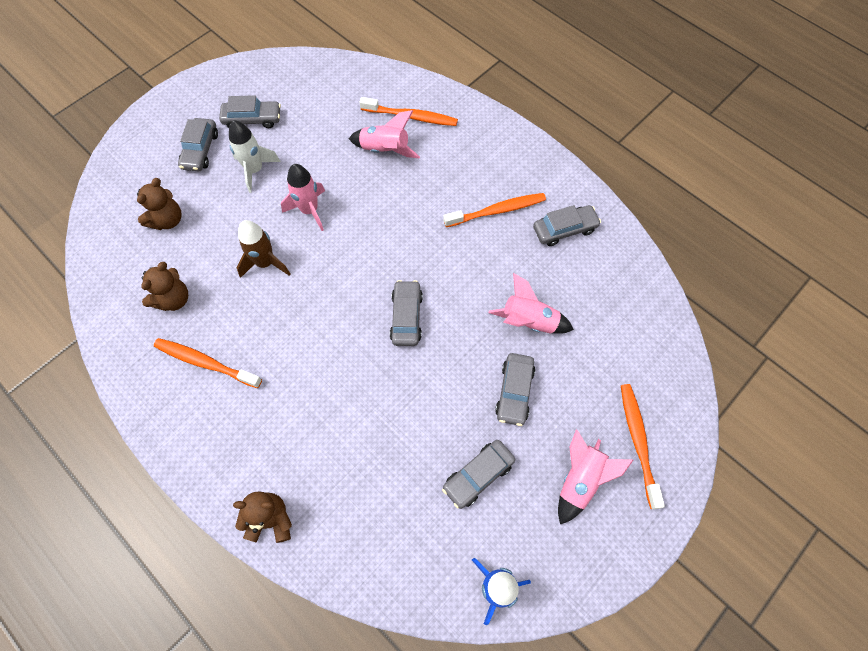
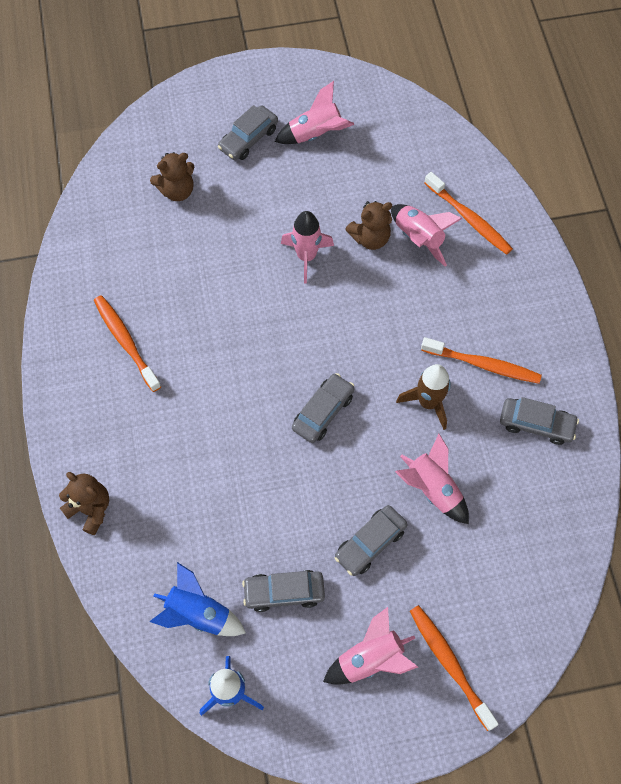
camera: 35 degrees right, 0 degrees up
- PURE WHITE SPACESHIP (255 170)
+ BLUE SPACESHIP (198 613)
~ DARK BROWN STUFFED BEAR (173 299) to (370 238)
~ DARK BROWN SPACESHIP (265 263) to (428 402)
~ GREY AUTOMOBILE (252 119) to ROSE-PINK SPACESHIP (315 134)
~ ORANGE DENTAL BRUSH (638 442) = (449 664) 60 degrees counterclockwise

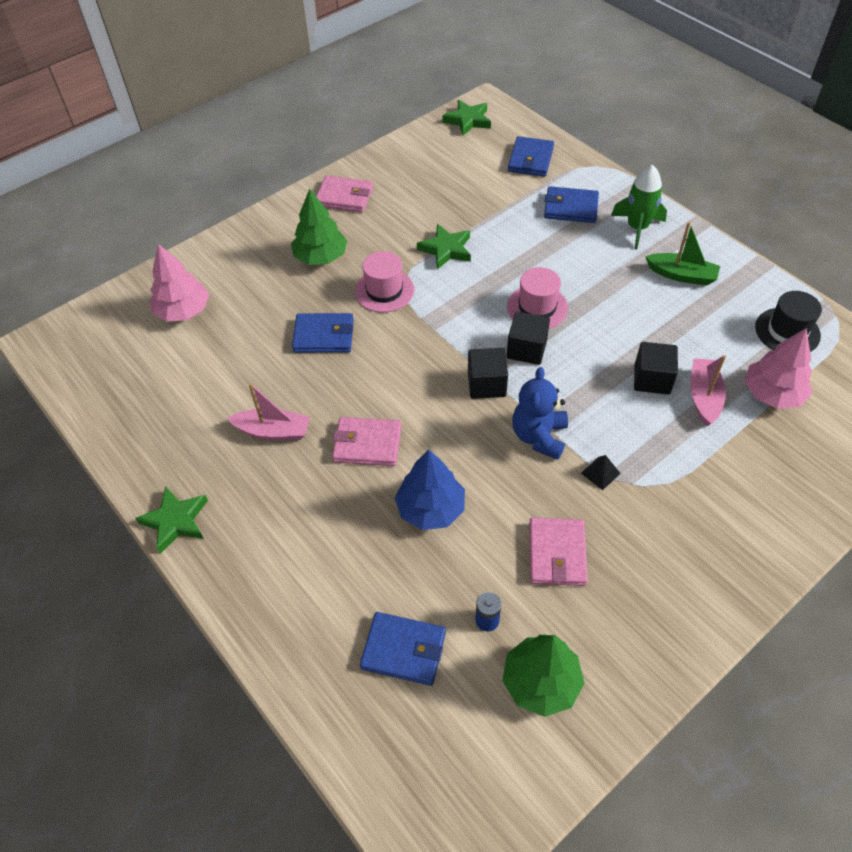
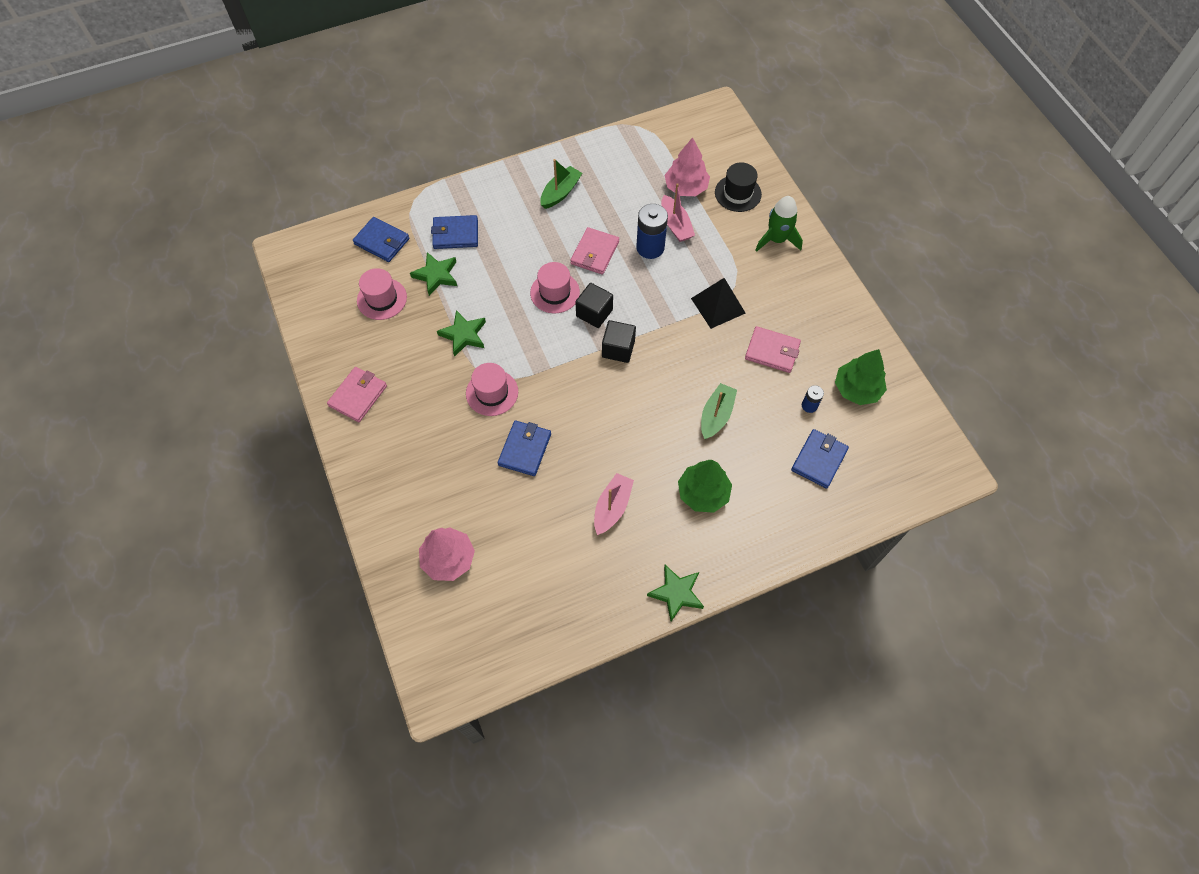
camera: 75 degrees left, 10 degrees up
- BLUE STUFFED BEAR (539 436)
+ ROSE-PINK HAT (382 299)
~ GREEN TREE (321 257) to (703 493)
~ ROSE-PINK WALLET (367 444) to (595 253)
~ GREEN FIVE-POINTED STAR (468 120) to (436 275)
~ GREEN SPACESHIP (637 228) to (777 240)
~ BLACK HAT (787 331) to (738 193)
~ BLUE TREE (430 508) to GREEN TOY BOAT (716 415)
~ BLACK SOLID CUBE (652 379) to BLUE AA BATTERY (650 247)
~ BLUE WALLET (570 208) = (455 234) 60 degrees clockwise
~ ROSE-PINK TOY BOAT (703 397) = (675 225) 135 degrees counterclockwise
~ BLACK PYRAMID (600 473) = (718 305) x2.02

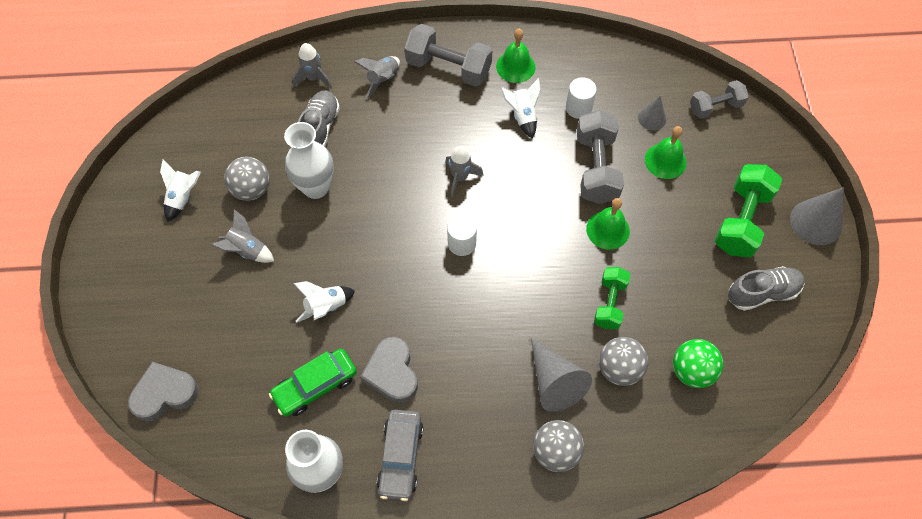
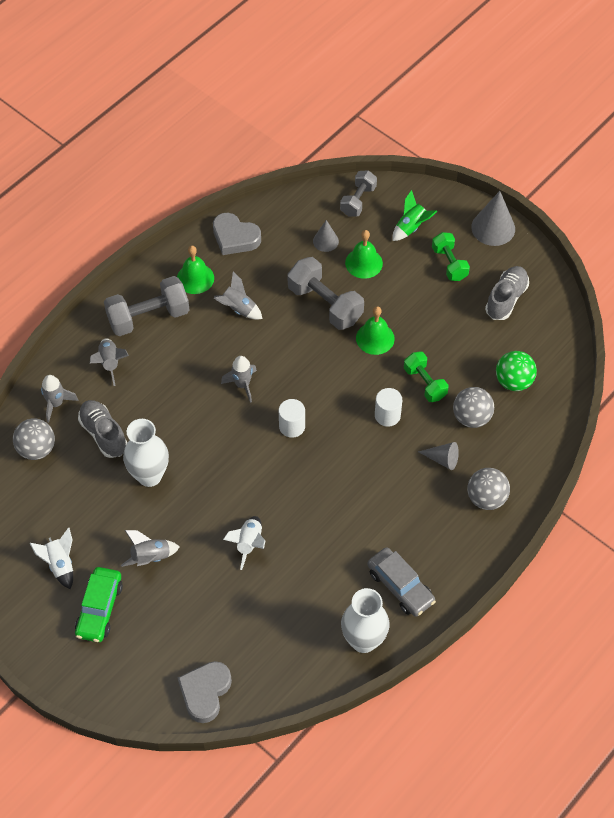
camera: 45 degrees left, 5 degrees down
+ GREEN SPACESHIP (411 227)
~ GREY SPHERE (252 189) to (37 449)
~ GREEN AUTOMOBILE (315 386) to (99 609)
~ GREY HEART (392 372) to (235 237)
~ PURE WHITE CYLINDER SHAPE (578 108) to (387 415)
~ PURE WHITE SPACESHIP (522 116) to GREY SPACESHIP (238 309)
~ GREY CONE (554 382) = (442 459) x0.59
~ GREEN DUMBBELL (741 221) = (449 263) x0.63

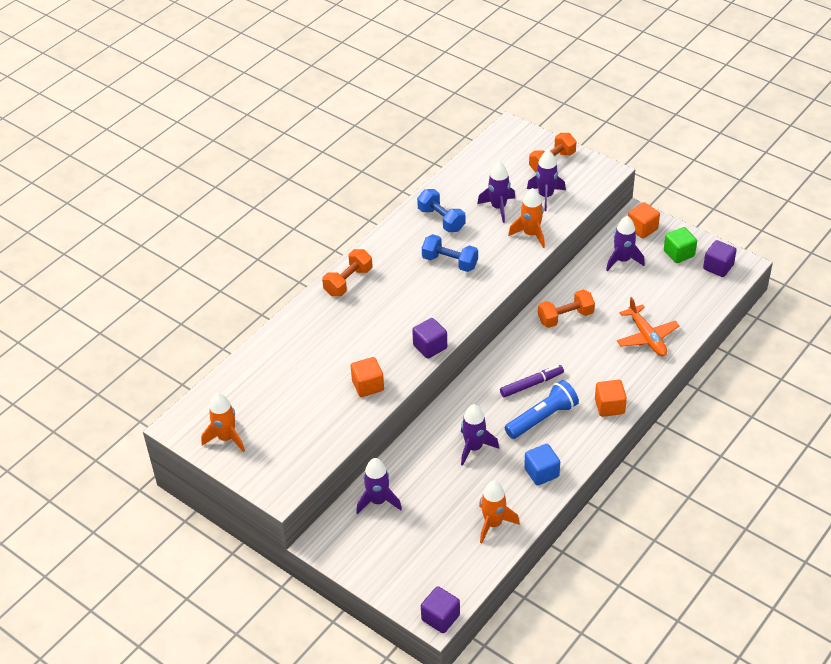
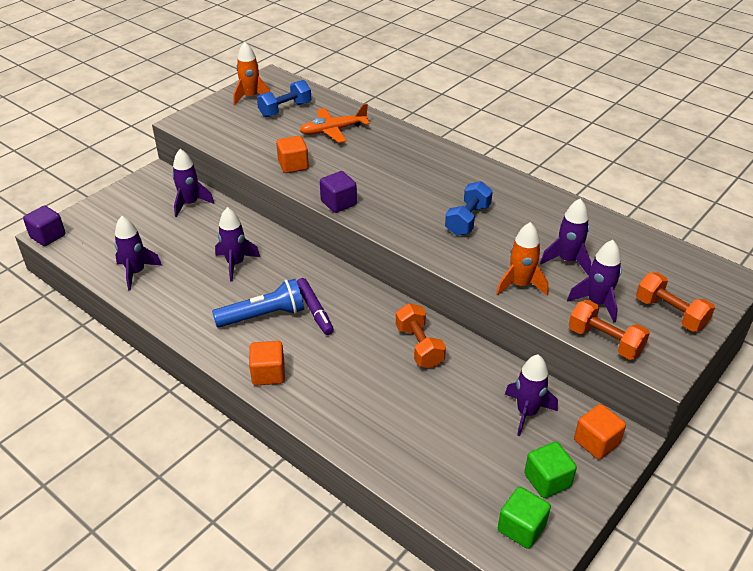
camera: 90 degrees right, 5 degrees down
- BLUE SOLID CUBE (541 472)
~ ORANGE DUMBBELL (348 282) to (605 341)
~ BLUE DUMBBELL (441 219) to (285 109)
~ ORANGE PLANE (647 337) to (333 130)
~ ORANGE SPACESHIP (493 524) to ROYAL PURPLE SPACESHIP (136 272)
~ ROYAL PURPLE SOLID CUBE (718 267) to GREEN SOLID CUBE (521 528)
~ BLUE POCKET TORCH (542 418) = (263 316) 75 degrees counterclockwise

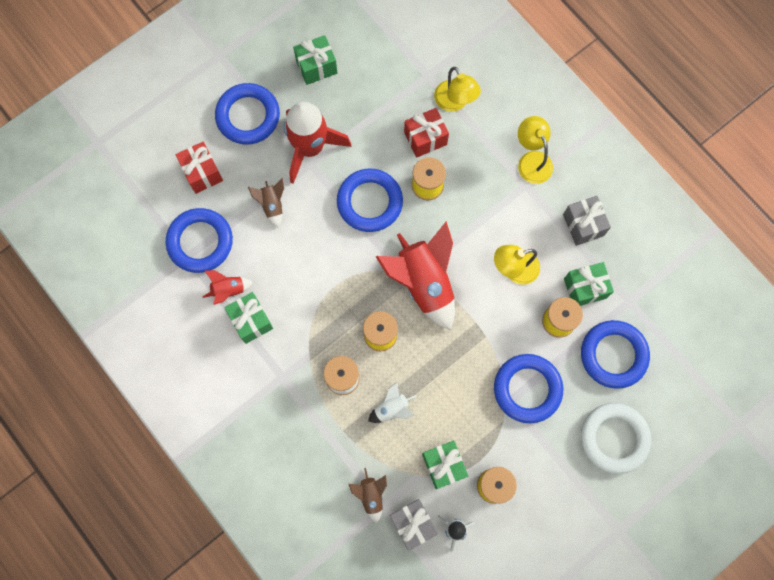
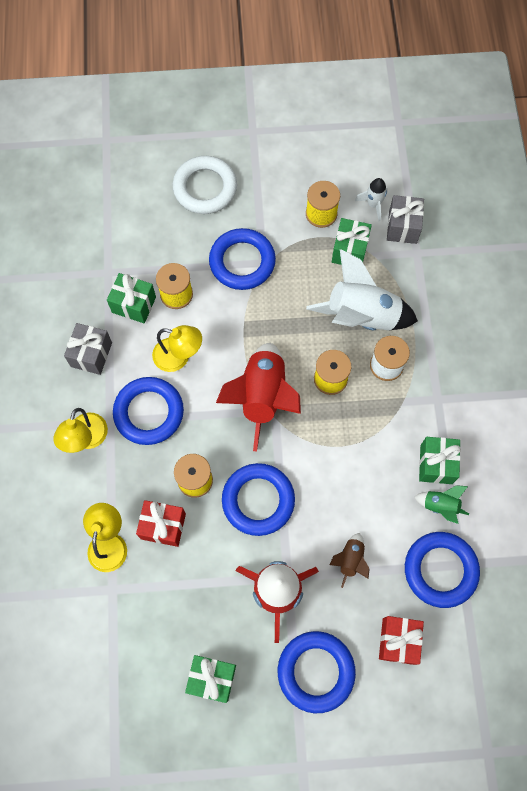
camera: 145 degrees left, 5 degrees down
- DARK BROWN SPACESHIP (371 495)
~ BLUE TORUS (613 355) to (149 412)
~ CRIMSON SPACESHIP (228 290) to GREEN SPACESHIP (440 506)
~ PURE WHITE SPACESHIP (391 408) = (361 316) x2.12

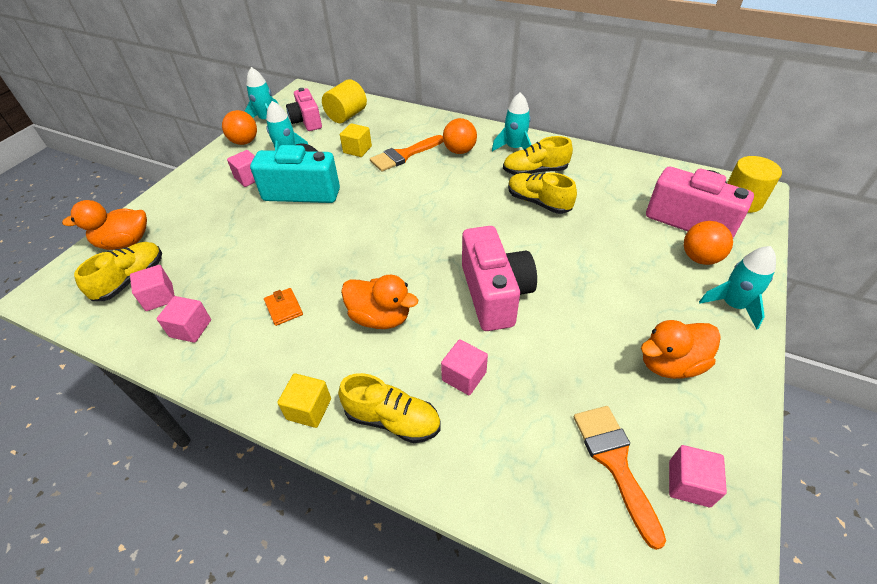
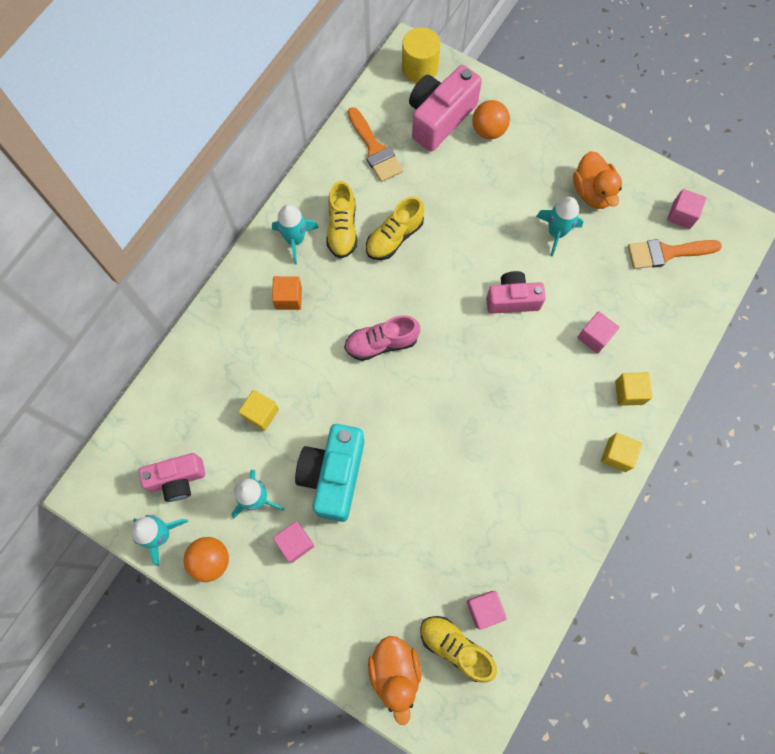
camera: 85 degrees left, 25 degrees up
- ROSE-PINK SOLID CUBE (191 328)
- ORANGE WALLET (284 308)
- BRIGHT YELLOW CYLINDER SHAPE (347 116)
- ORANGE DUCK (380 317)
+ ROSE-PINK SHOE (381 343)
~ ORANGE PAINTBRUSH (404 155) to (375 149)
~ AQUA SPACESHIP (733 305) to (556 232)
~ BRIGHT YELLOW SHOE (392 420) to BRIGHT YELLOW SOLID CUBE (629 392)
~ ORANGE SPHERE (459 151) to ORANGE SOLID CUBE (288 298)
~ ROSE-PINK COMPACT CAMERA (494 294) = (512 300) x0.66

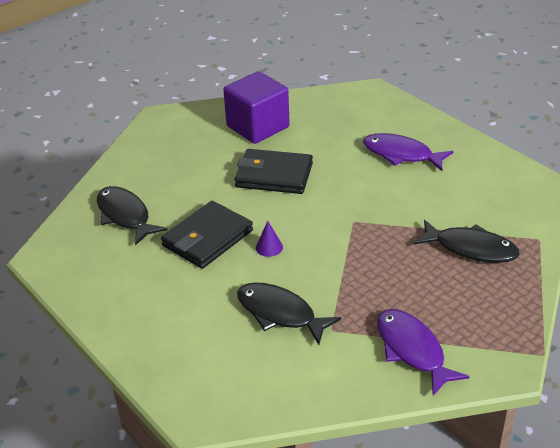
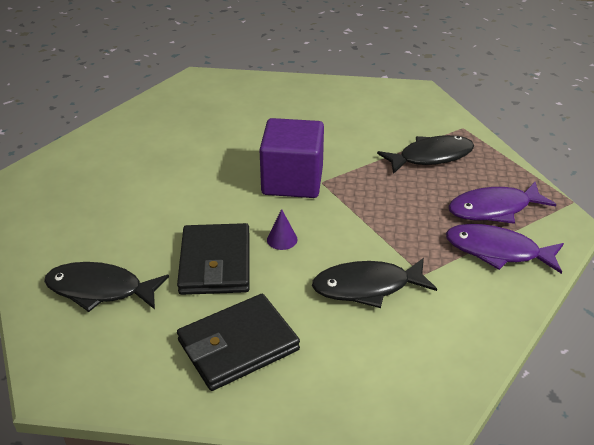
camera: 45 degrees left, 0 degrees up
~ ROYAL PURPLE SOLID CUBE (258 127) to (292 181)
~ BLACK WALLET (274 175) to (238 345)
~ ROYAL PURPLE TOY FISH (401 154) to (493 209)

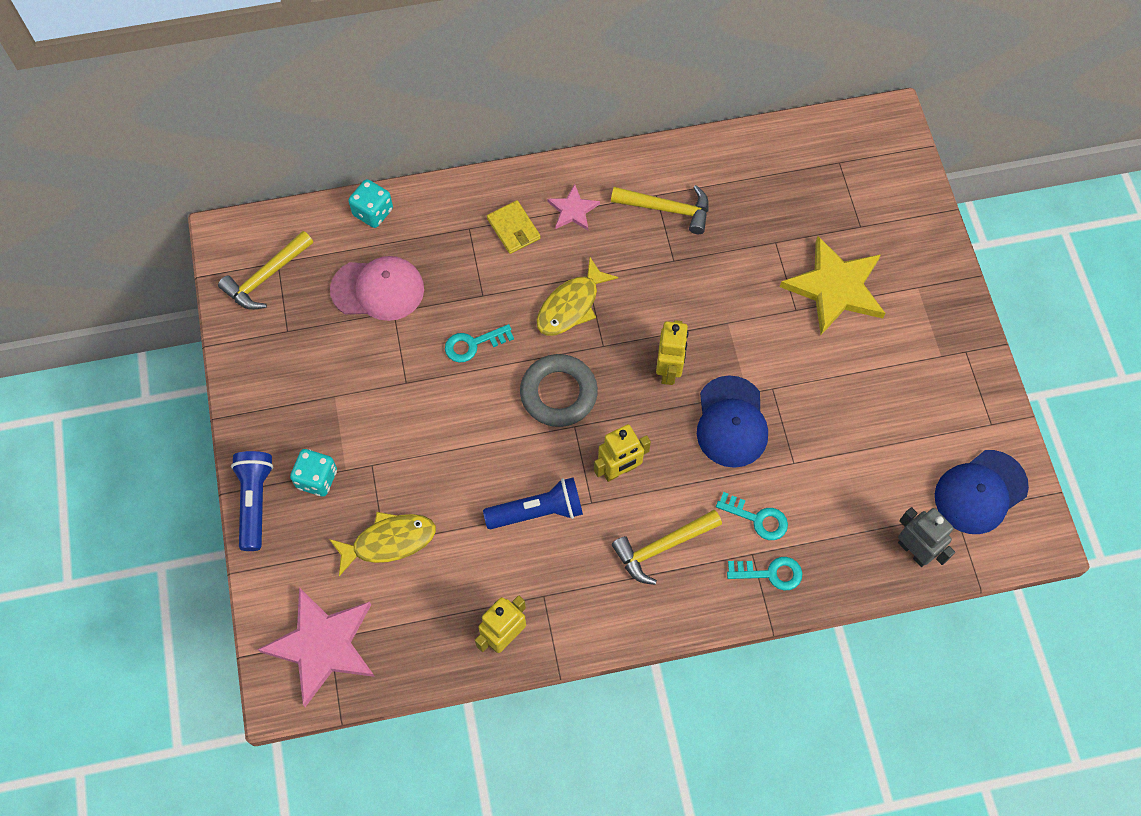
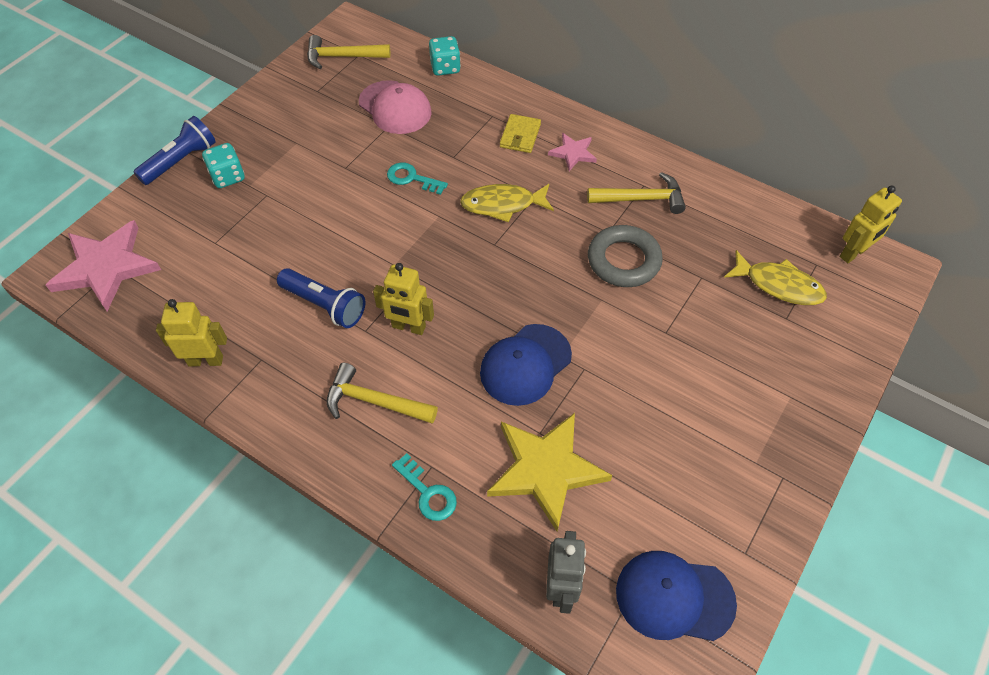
camera: 45 degrees right, 10 degrees down
- AQUA LATCHKEY (757 518)
~ BRIGHT YELLOW TOY FISH (389 541) to (779 285)
~ GREY TORUS (558 393) to (623 260)
~ BRIGHT YELLOW ROBOT (669 370) to (853 253)
~ BRIGHT YELLOW FIVE-POINTED STAR (835 288) to (546 469)
~ BRIGHT YELLOW CARPENTER'S HAMMER (667 209) = (641 199) 60 degrees counterclockwise

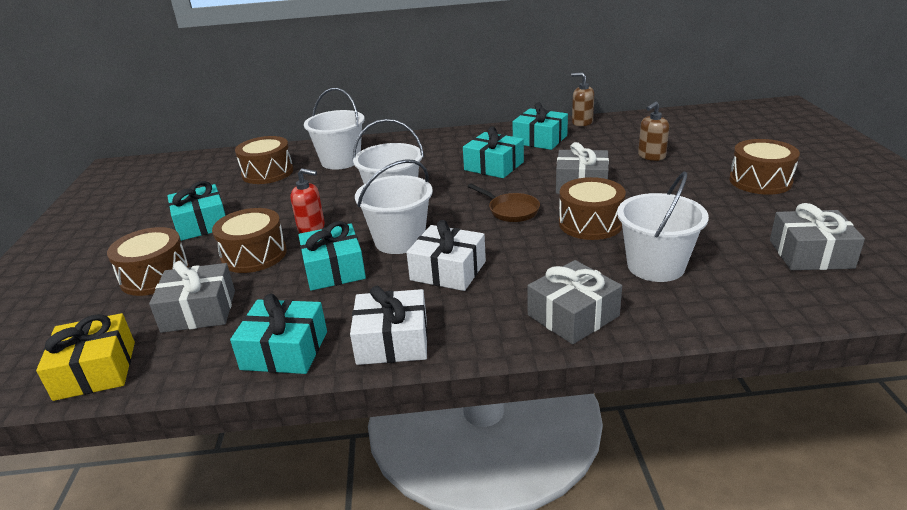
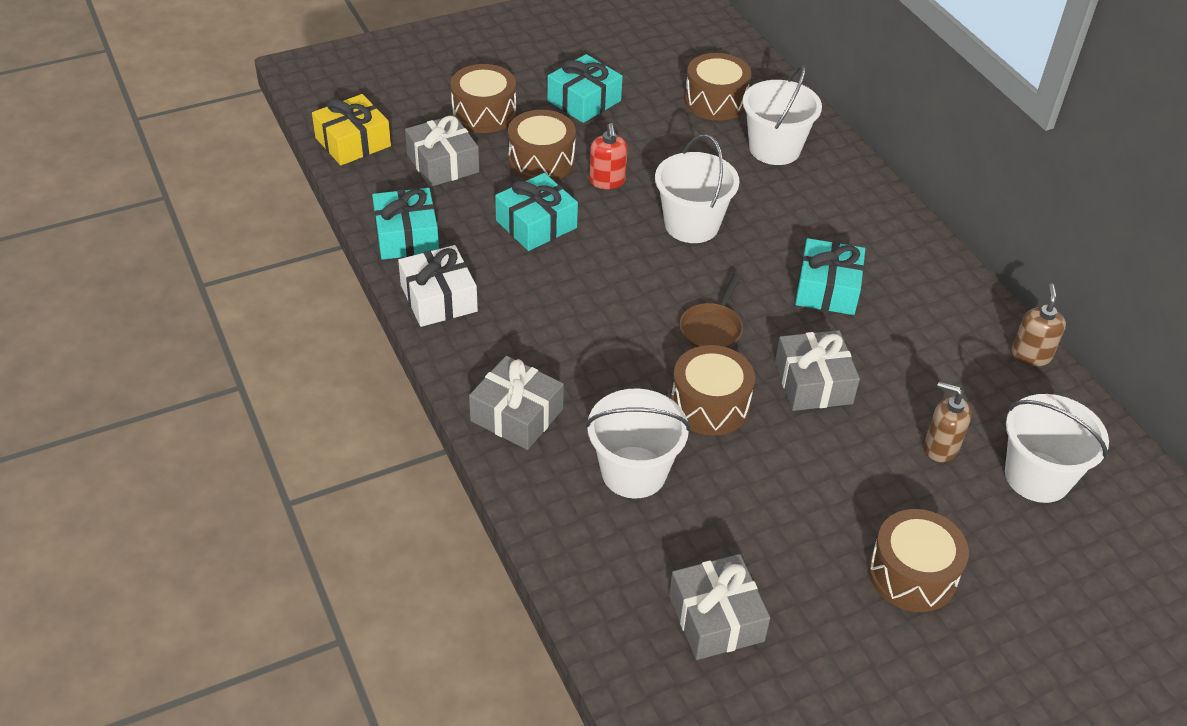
camera: 65 degrees right, 15 degrees up
- PURE WHITE GIFT (448 271)
- AQUA GIFT (540 139)
~ PURE WHITE PAIL (399 240) to (1037 477)

